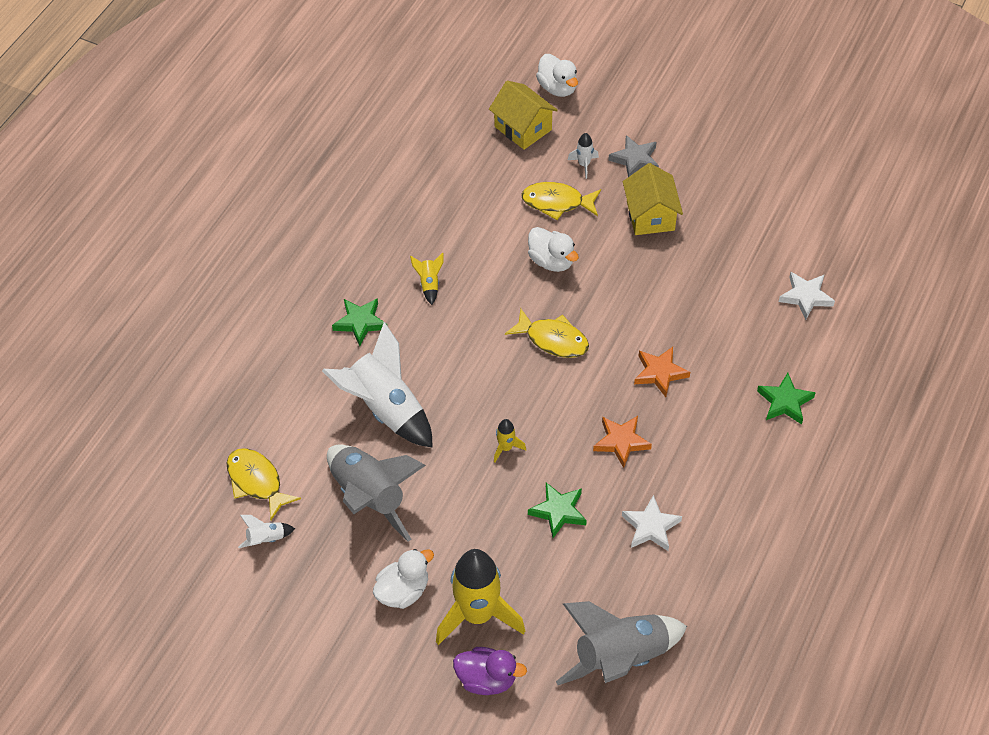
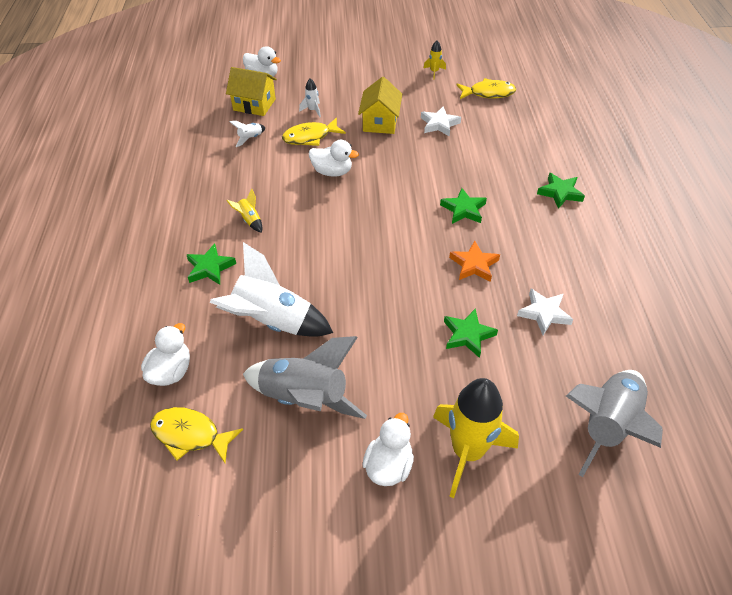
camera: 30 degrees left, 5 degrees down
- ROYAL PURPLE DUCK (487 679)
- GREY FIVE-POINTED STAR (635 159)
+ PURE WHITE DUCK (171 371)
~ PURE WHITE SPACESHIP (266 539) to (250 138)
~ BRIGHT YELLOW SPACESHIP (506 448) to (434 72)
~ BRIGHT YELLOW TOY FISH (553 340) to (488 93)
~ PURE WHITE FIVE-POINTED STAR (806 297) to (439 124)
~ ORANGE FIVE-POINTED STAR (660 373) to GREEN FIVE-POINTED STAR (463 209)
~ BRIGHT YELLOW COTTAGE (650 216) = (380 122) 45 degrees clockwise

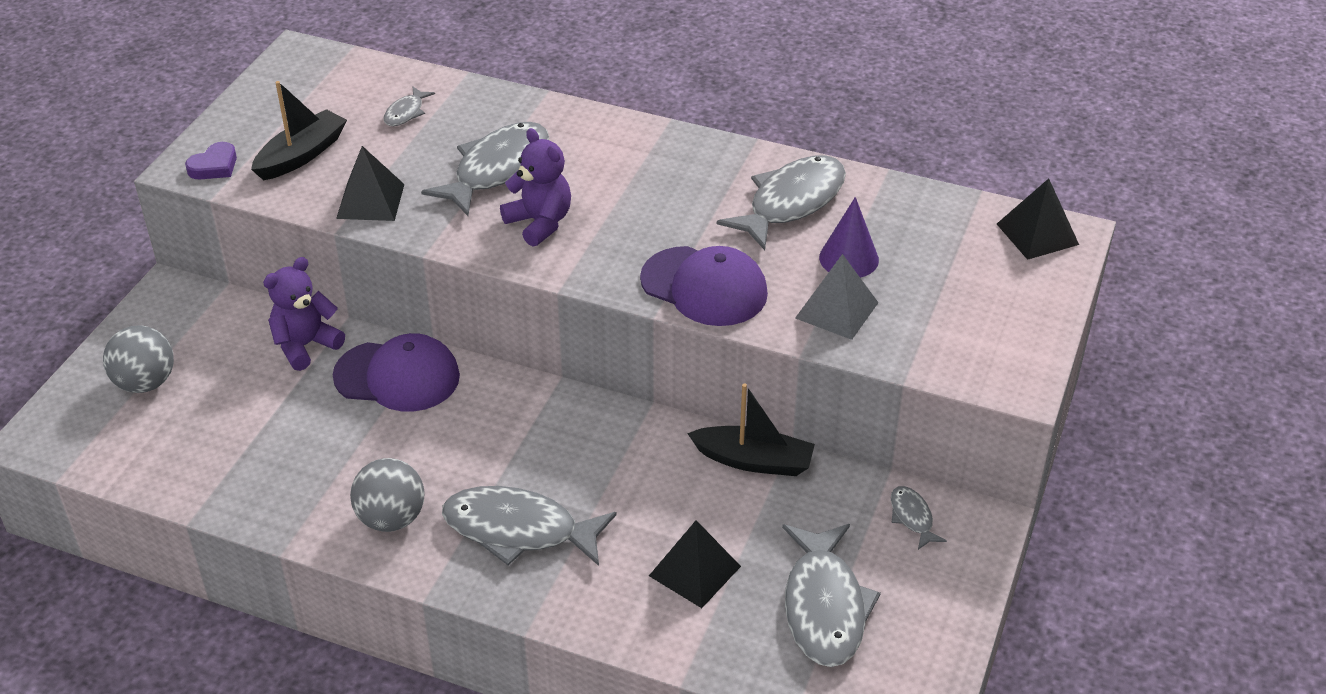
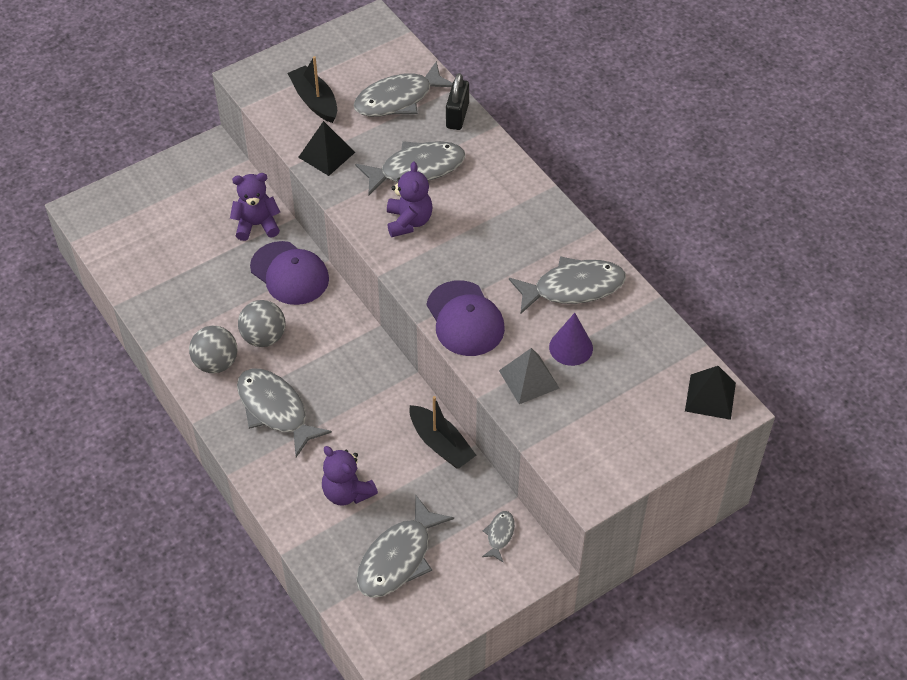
camera: 35 degrees right, 10 degrees up
- ROYAL PURPLE HEART (214 166)
+ BLACK SMALL LOCK (457 116)
~ GREY SPHERE (145 383) to (264 337)
~ BLACK PYRAMID (695 571) to ROYAL PURPLE STUFFED BEAR (347 492)
~ BLACK TOY BOAT (301 155) = (314 101) 105 degrees counterclockwise
~ GREY TOY FISH (406 112) = (398 99) x2.14

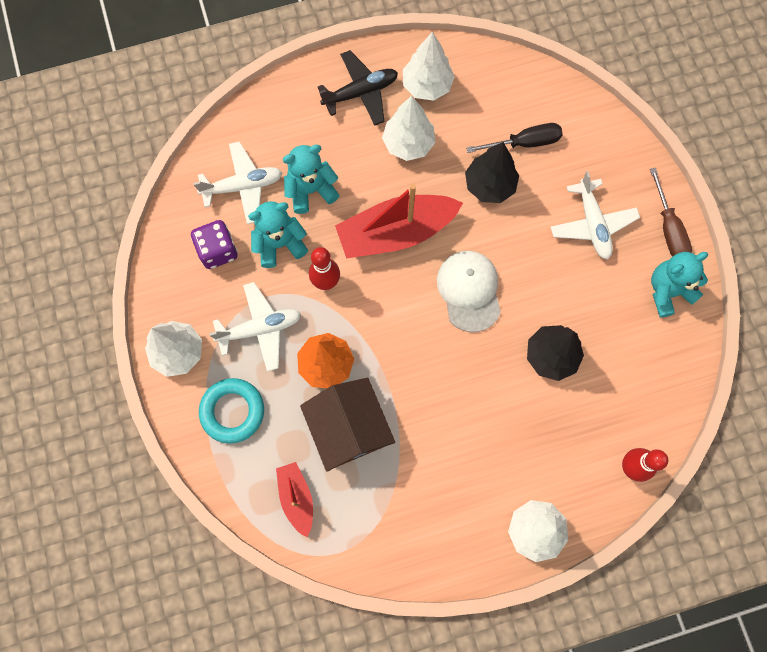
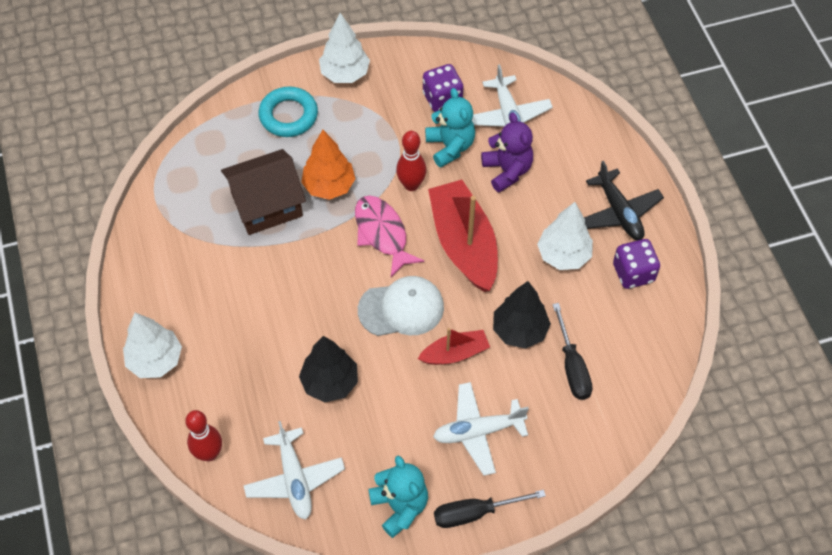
camera: 90 degrees right, 15 degrees down
+ ROSE-PINK TOY FISH (382 233)
~ PURE WHITE PLANE (260 329) to (294 479)
~ CRIMSON TOY BOAT (297 498) to (454 353)
~ PURE WHITE TREE (427 85) to ROYAL PURPLE DIE (633 273)
~ AQUA STUFFED BEAR (311 190) to ROYAL PURPLE STUFFED BEAR (507 171)
~ DARK BROWN FLAT SCREWDRIVER (668 228) to BLACK FLAT SCREWDRIVER (475 513)

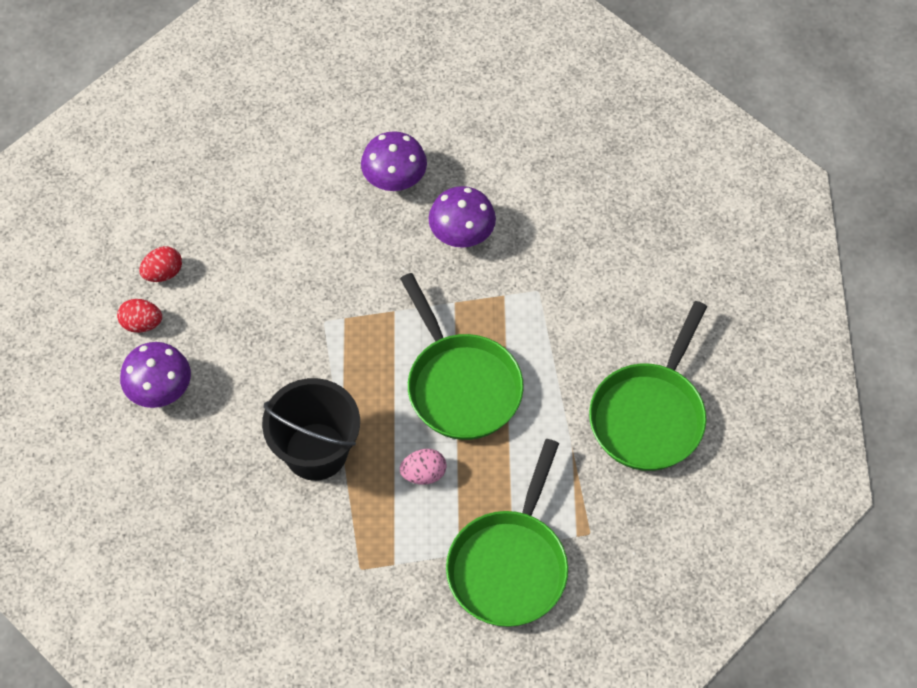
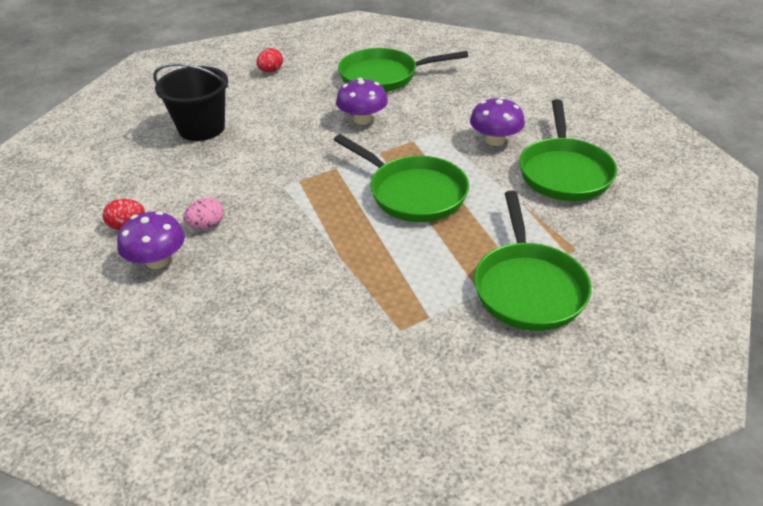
camera: 20 degrees left, 20 degrees down
+ GREEN SKILLET (383 76)
~ CRIMSON EGG SHAPE (163 273) to (271 71)
~ BLACK PAIL (316 451) to (201 128)
~ ROYAL PURPLE MUSHROOM (394 178) to (495 140)
~ ROSE-PINK EGG SHAPE (423 474) to (206 225)

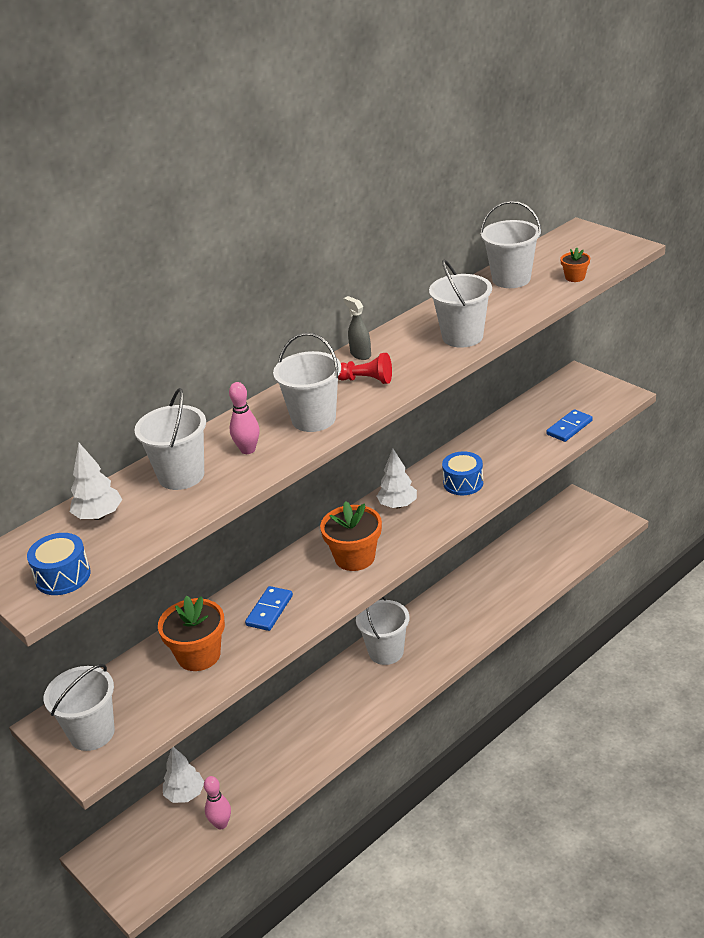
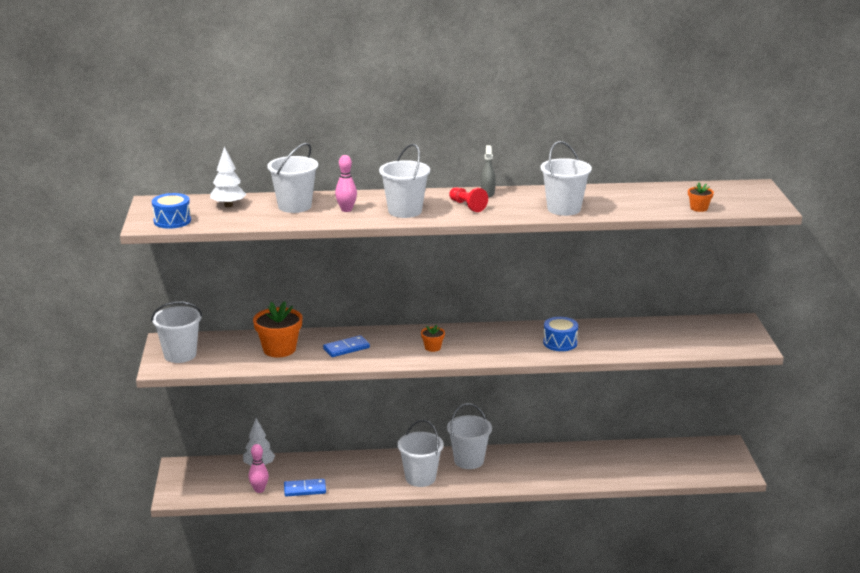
camera: 35 degrees right, 10 degrees down
- PURE WHITE TREE (398 505)
~ PURE WHITE PAIL (511 279) to (420 478)
~ BLUE DOMINO PIECE (569 427) to (305 489)
~ ORANGE PLANT POT (355 557) = (432 347) x0.50

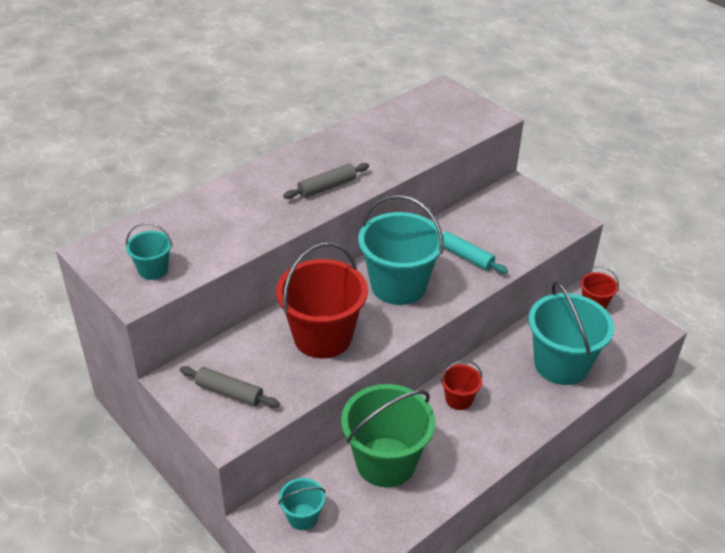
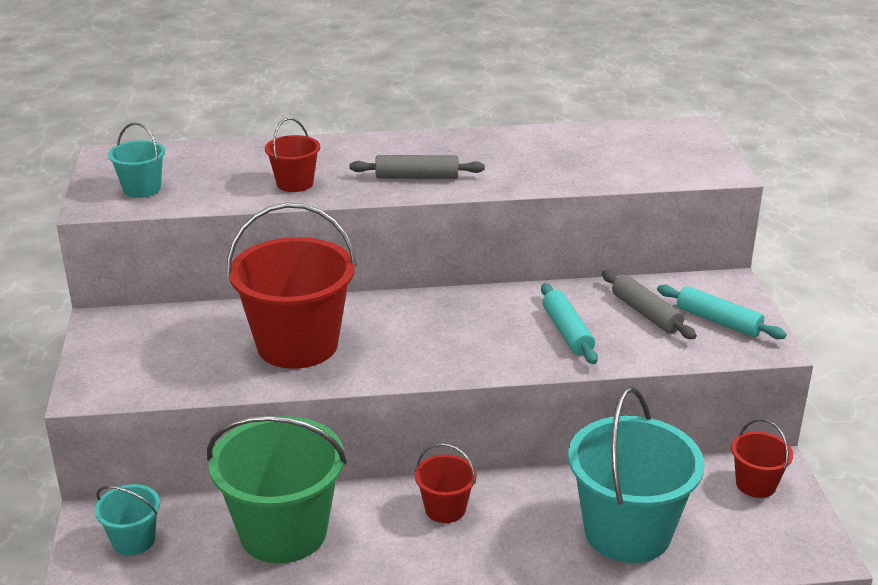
camera: 35 degrees right, 10 degrees down
- AQUA PAIL (398 286)
+ CRIMSON PAIL (295 183)
+ AQUA DOUGH ROLLER (718 321)
~ GREY DOUGH ROLLER (229 393) to (646 313)

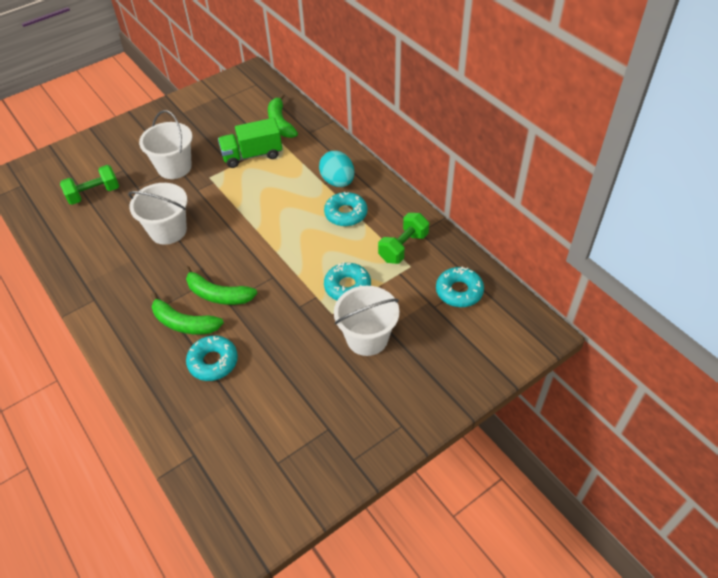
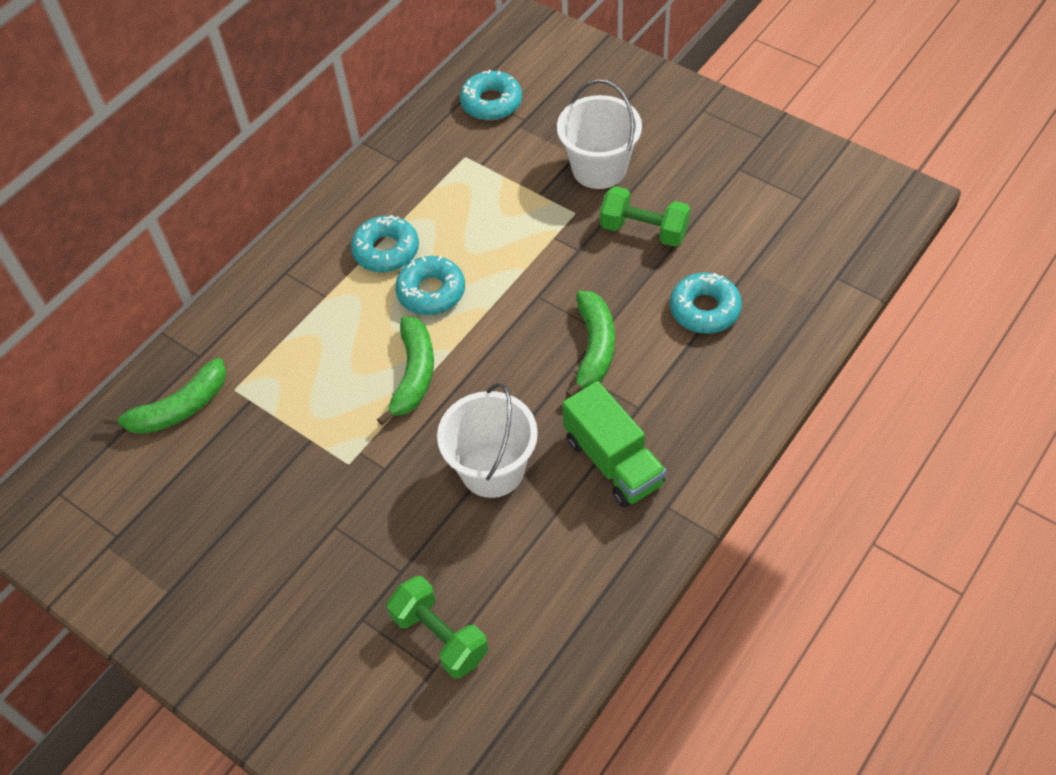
camera: 105 degrees left, 5 degrees up
- PURE WHITE PAIL (174 167)
- AQUA EGG SHAPE (338 182)
~ GREEN BANANA FRUIT (184 323) to (414 374)
~ GREEN LORRY (252 155) to (613 461)
~ AQUA GLAZED DONUT (347 286) to (431 292)
~ GREEN DUMBBELL (403 247) to (644 230)

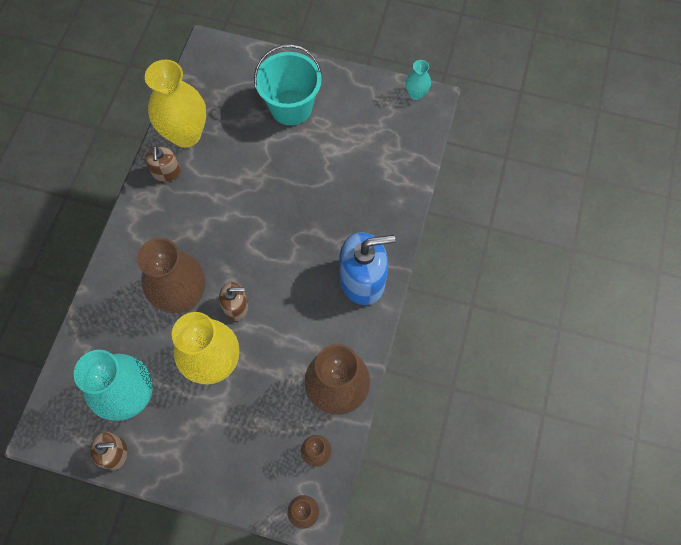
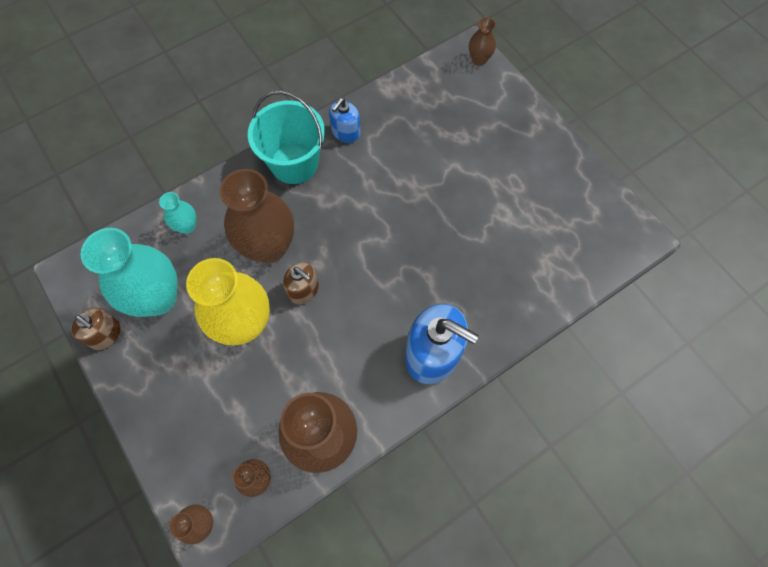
camera: 40 degrees right, 0 degrees up
- BRIGHT YELLOW TALL VASE (186 134)
+ DARK BROWN TALL VASE (479 60)
~ AQUA PAIL (291 107) to (294 163)
~ AQUA TALL VASE (416 94) to (187 226)
~ DARK BROWN PUMP BOTTLE (166 172) to BLUE PUMP BOTTLE (346 132)

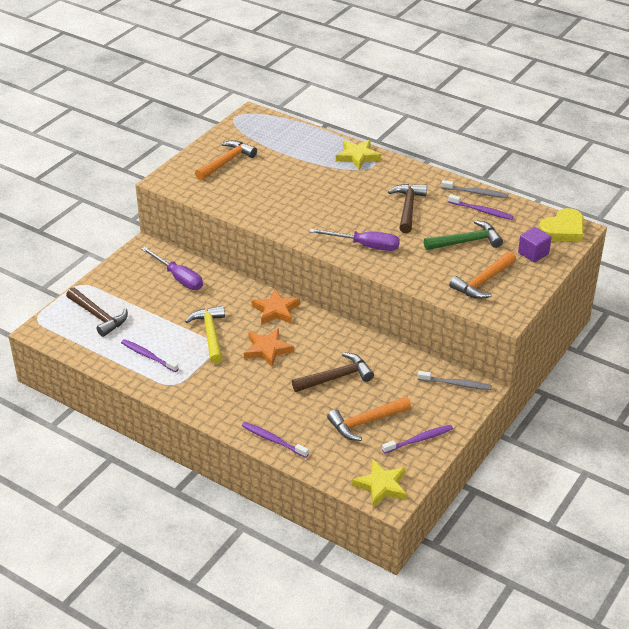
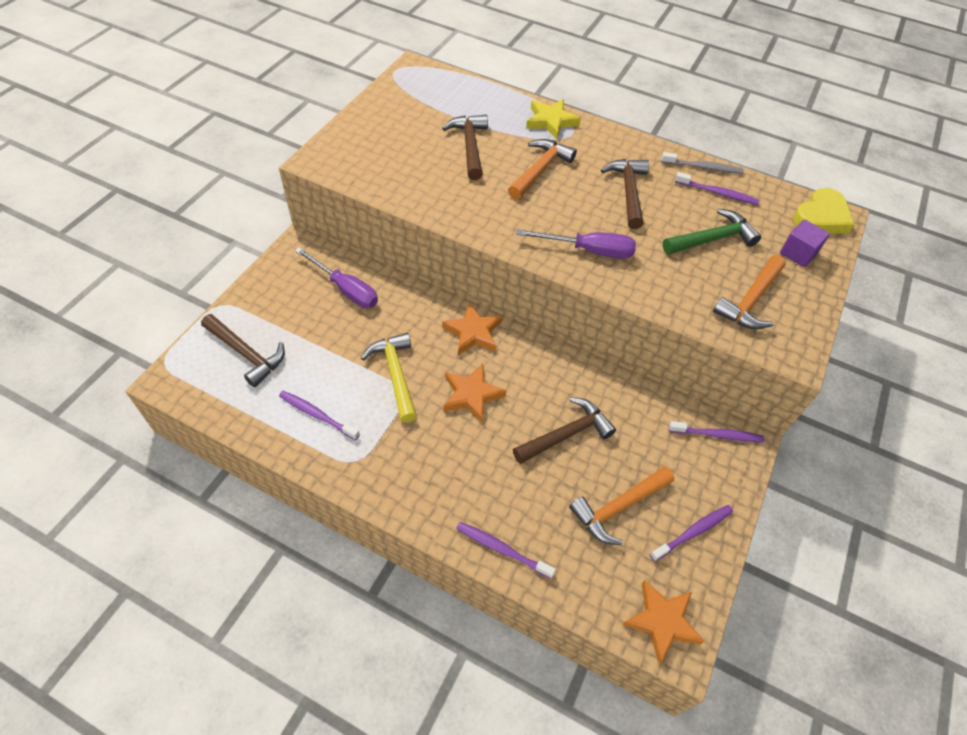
camera: 10 degrees left, 15 degrees up
+ DARK BROWN CARPENTER'S HAMMER (470 146)
~ ORANGE CARPENTER'S HAMMER (226 162) to (540 170)
~ BRIGHT YELLOW FIVE-POINTED STAR (381 486) to ORANGE FIVE-POINTED STAR (662 621)
~ GREY DENTAL BRUSH (456 384) to ROYAL PURPLE DENTAL BRUSH (717 435)

